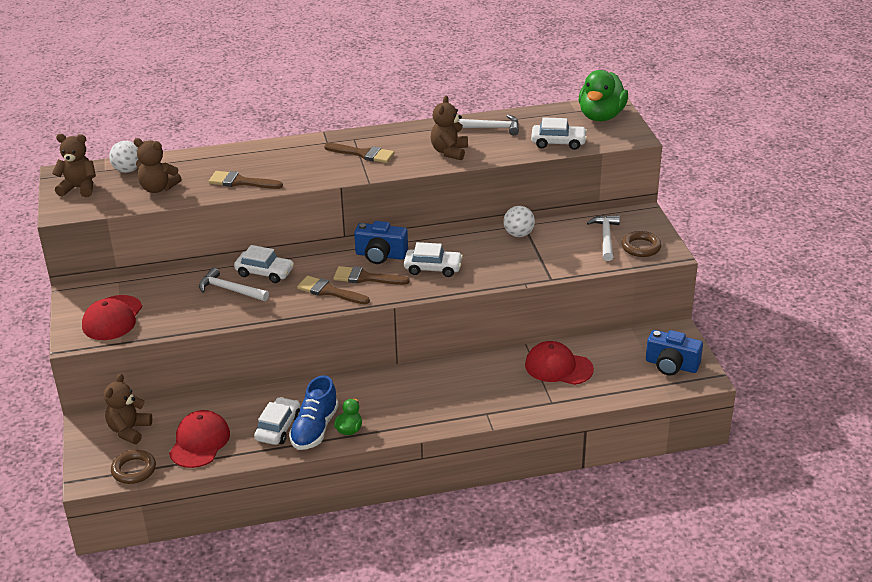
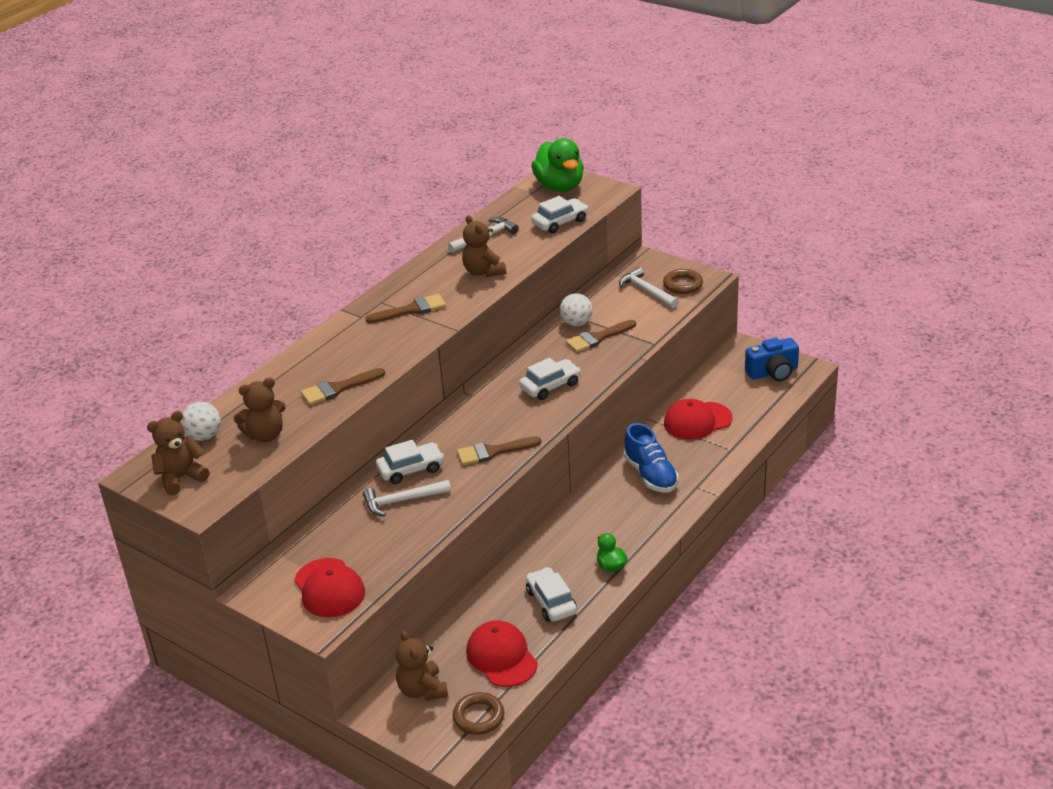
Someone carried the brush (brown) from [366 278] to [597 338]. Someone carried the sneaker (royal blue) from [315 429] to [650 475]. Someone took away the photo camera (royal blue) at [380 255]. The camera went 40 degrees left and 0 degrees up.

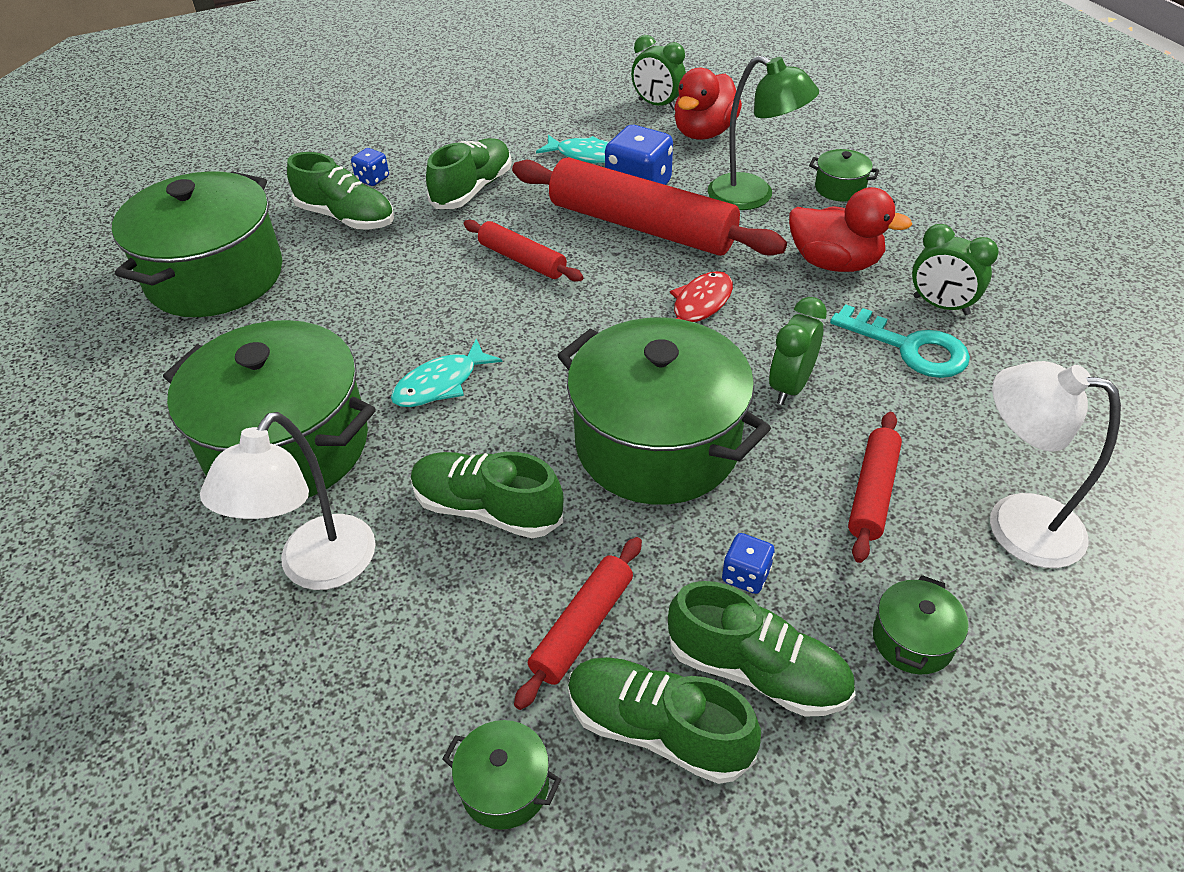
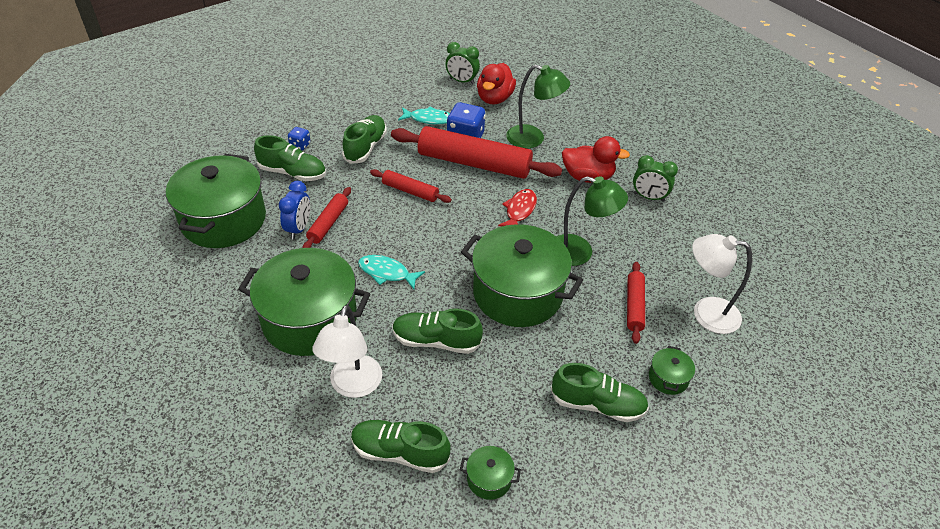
Someone put down the alarm clock (royal blue) at [299 229]. Someone carried the pastry roller (scarlet) from [582 627] to [328 223]. Someone carried the sneaker (leaf-green) from [657 729] to [400 452]. Someone rotated the toy fish (teal) at [440 384] by 75 degrees clockwise. Someone swapped the alarm clock (leaf-green) at [790 386] for the lamp (leaf-green) at [580 252]. Someone took away the dice (royal blue) at [745 575]. Someone took away the stockpot (leaf-green) at [840 188]. Someone took away the door key (teal) at [910 348]. The camera went 15 degrees left and 0 degrees up.

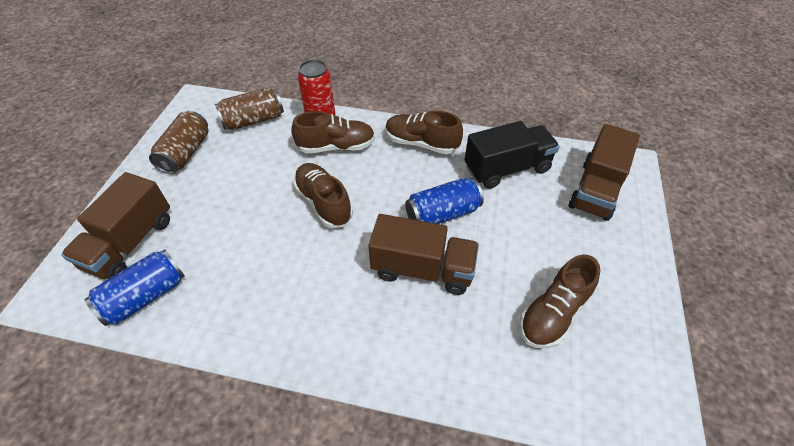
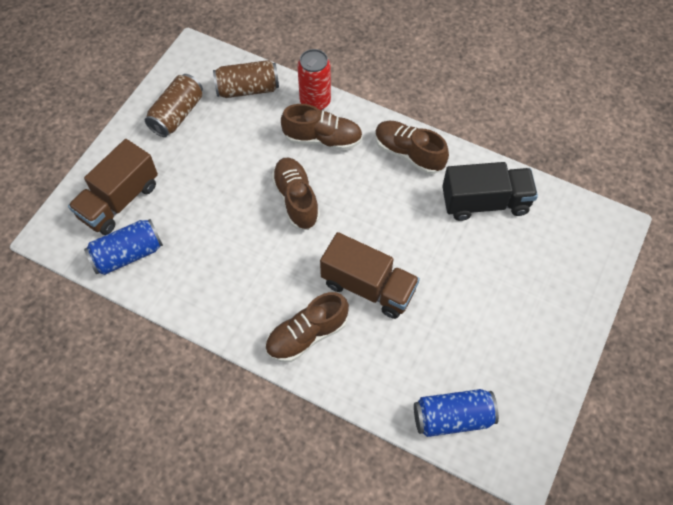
Someone carried the sneaker (brown) from [553 313] to [307 335]. Someone carried the soda can (royal blue) from [442 214] to [452 418]. Someone took away the truck (brown) at [595 189]. The camera went 15 degrees right and 10 degrees up.

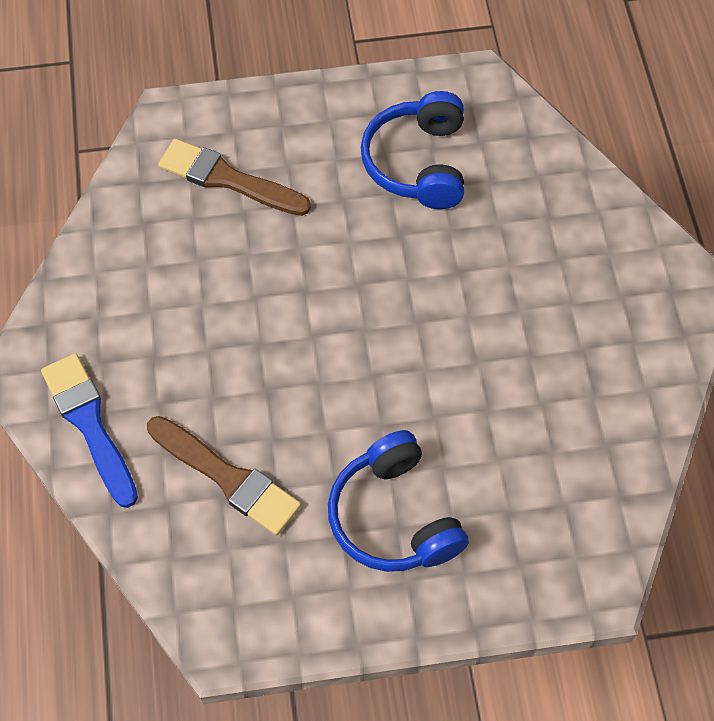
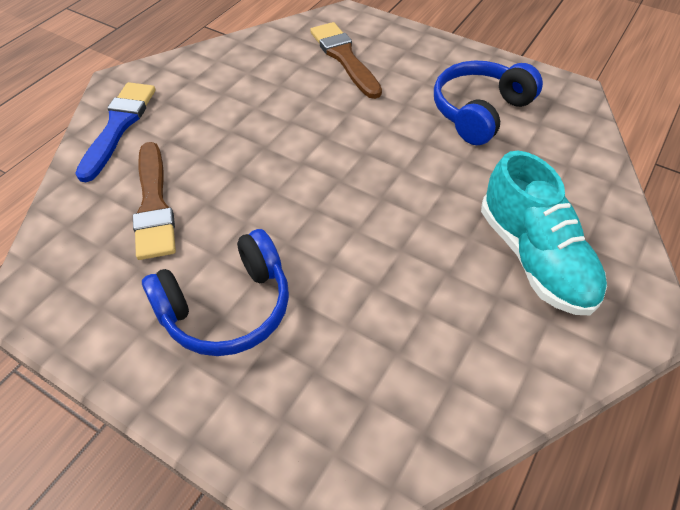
Someone rotated the over-ear headphones (royal blue) at [394 517] by 135 degrees counterclockwise. Someone put down the sneaker (teal) at [534 258]. The camera went 40 degrees right and 10 degrees down.

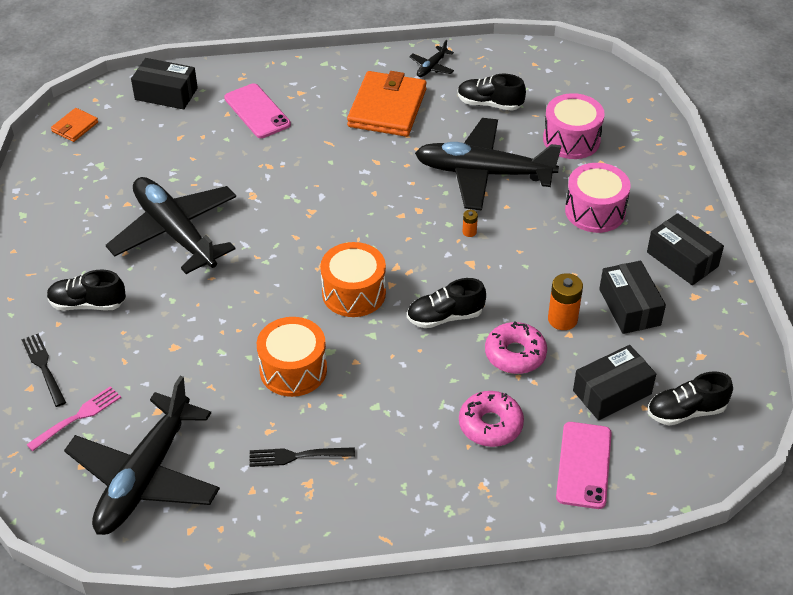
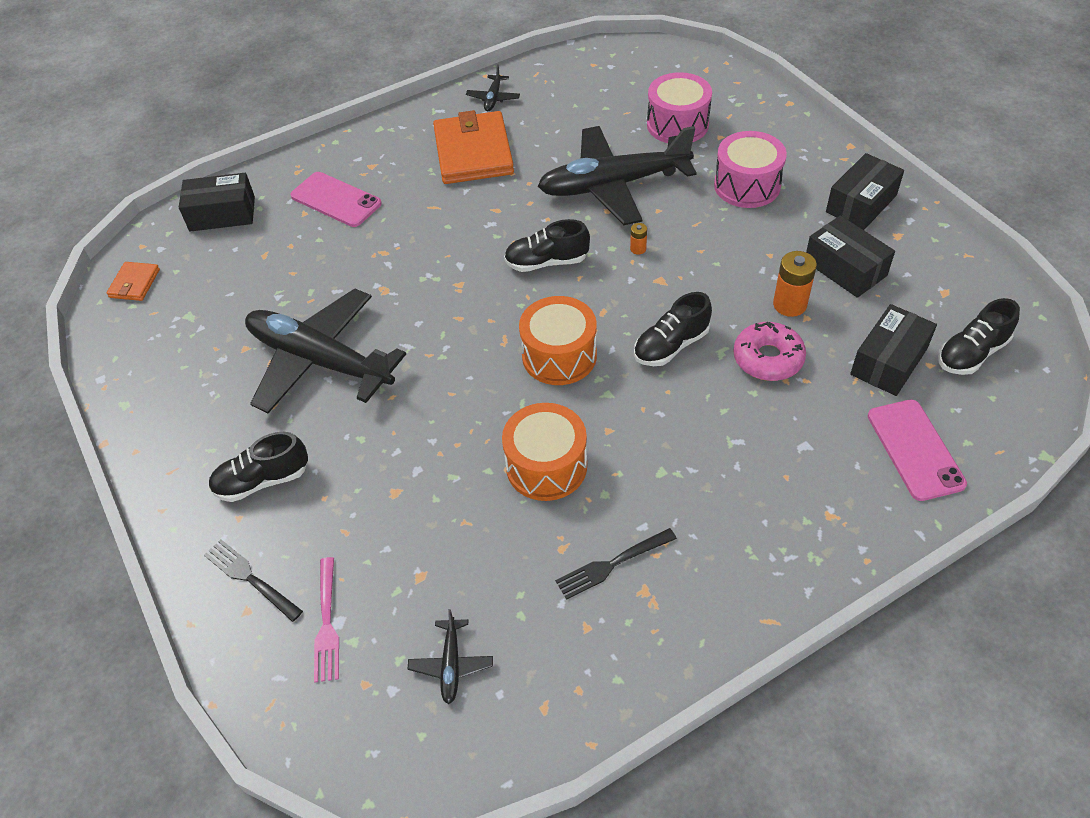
Someone rotated the dinner fork (pink) at [77 417] by 150 degrees clockwise. Someone scaled the plane (ebony) at [144 477] by 0.40. Someone carried the sneaker (ebony) from [489 104] to [547 262]. Someone rotated the parcel (ebony) at [682 259] by 75 degrees counterclockwise. Someone took away the glazed donut (pink) at [490 425]. The camera went 20 degrees left and 5 degrees up.

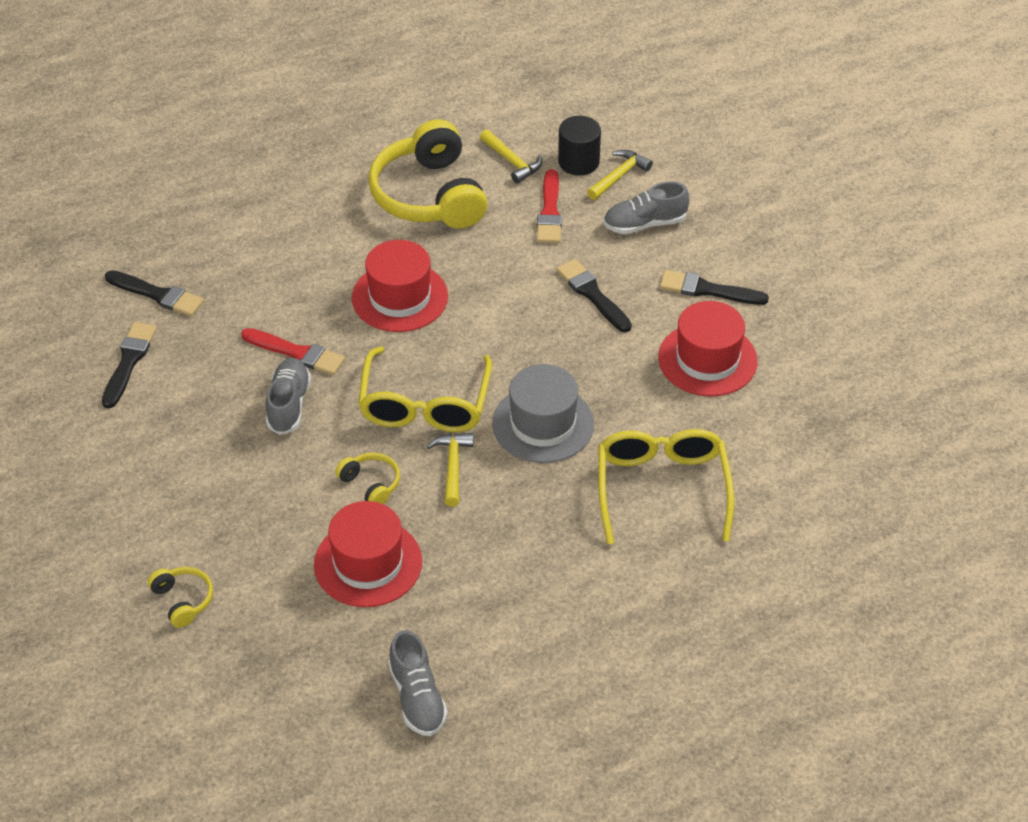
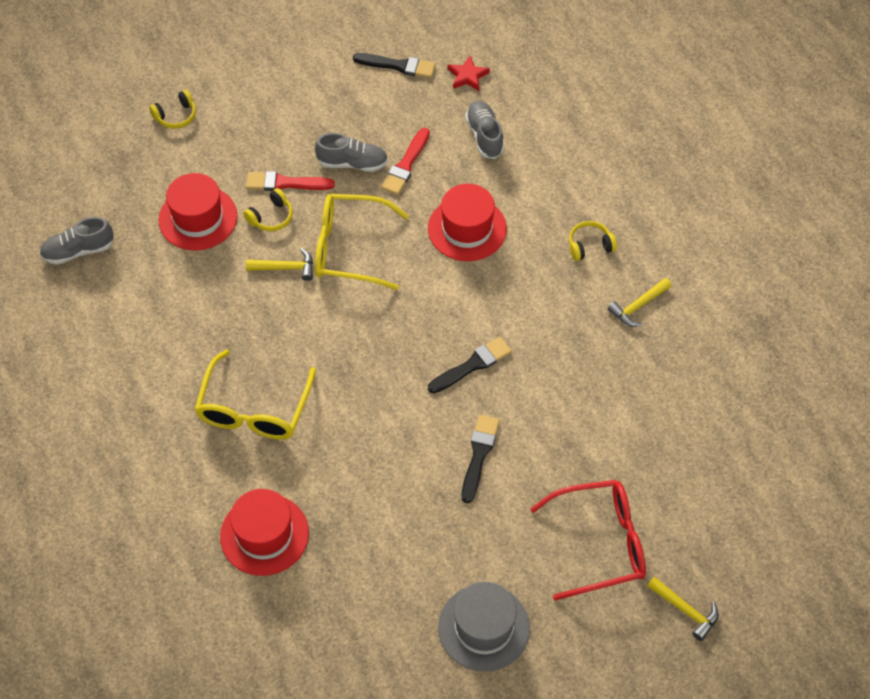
Someone rotated the spectacles (golden) at [662 488] by 105 degrees clockwise. Someone carried the top hat (scarlet) from [707 359] to [264 534]. Someone carried the brush (scarlet) from [550 212] to [285 183]. Someone carried the top hat (gray) from [543 424] to [484 627]. Someone swapped the brush (ebony) at [158 295] for the star (scarlet) at [467 76]. Someone carried the sneaker (gray) from [644 224] to [484 136]. Someone put down the spectacles (scarlet) at [600 543]. Someone scaled the over-ear headphones (golden) at [429 195] by 0.44. Someone carried the hammer (golden) from [619 176] to [686 610]. Someone took away the solid cylinder (ebony) at [578 162]. The camera went 90 degrees right and 10 degrees up.

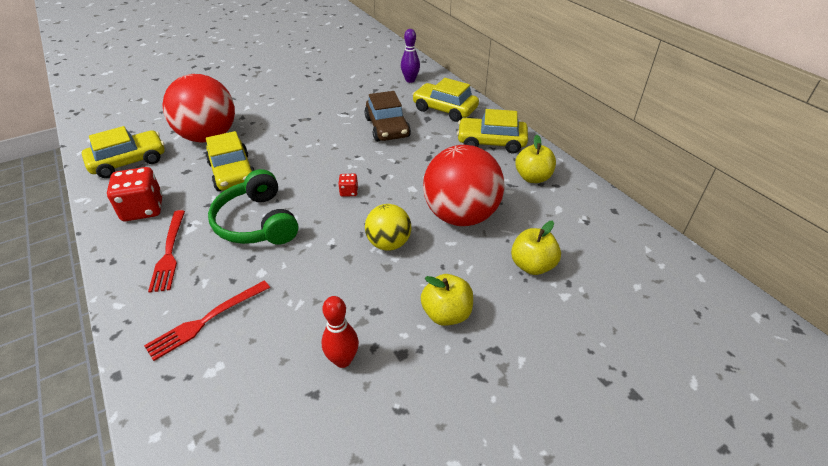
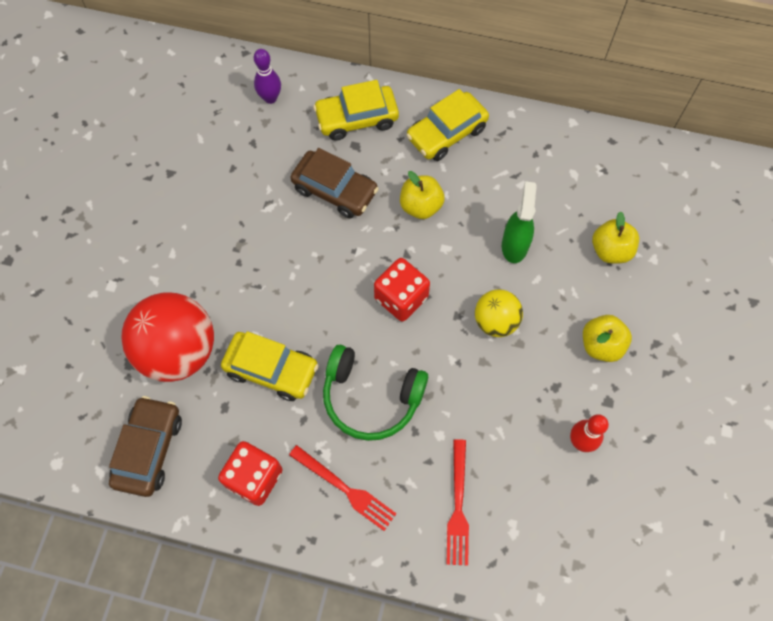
Someone repainted the automobile (golden) at [128 161], which became the automobile (brown) at [149 449]. Someone scaled the dice (scarlet) at [349 192] by 2.11. Someone carried the apple (golden) from [533 178] to [421 206]. Someone swapped the play ball (scarlet) at [460 216] for the sprayer (leaf-green) at [514 245]. The camera went 45 degrees left and 25 degrees up.

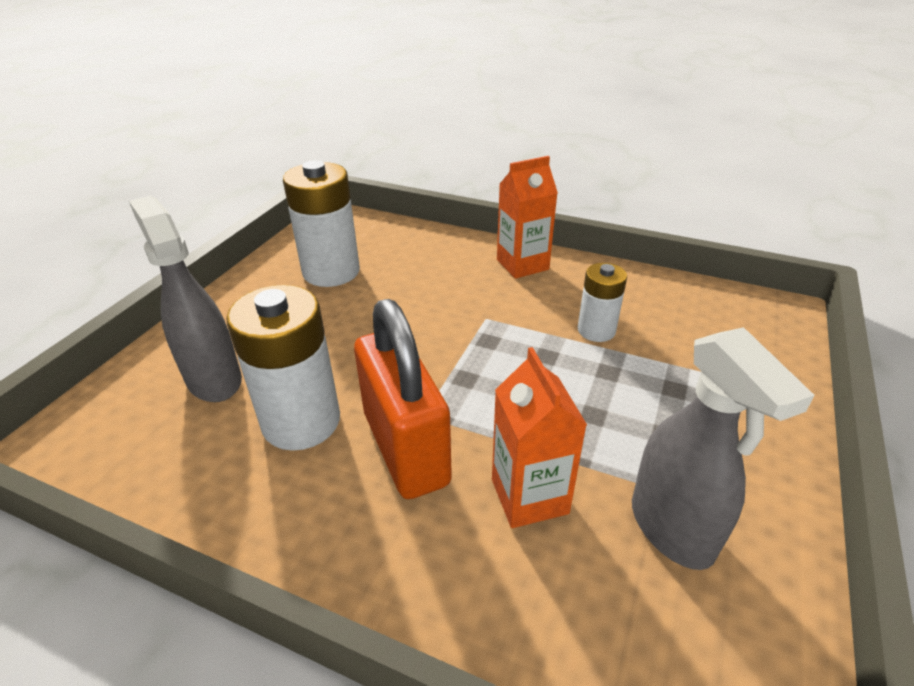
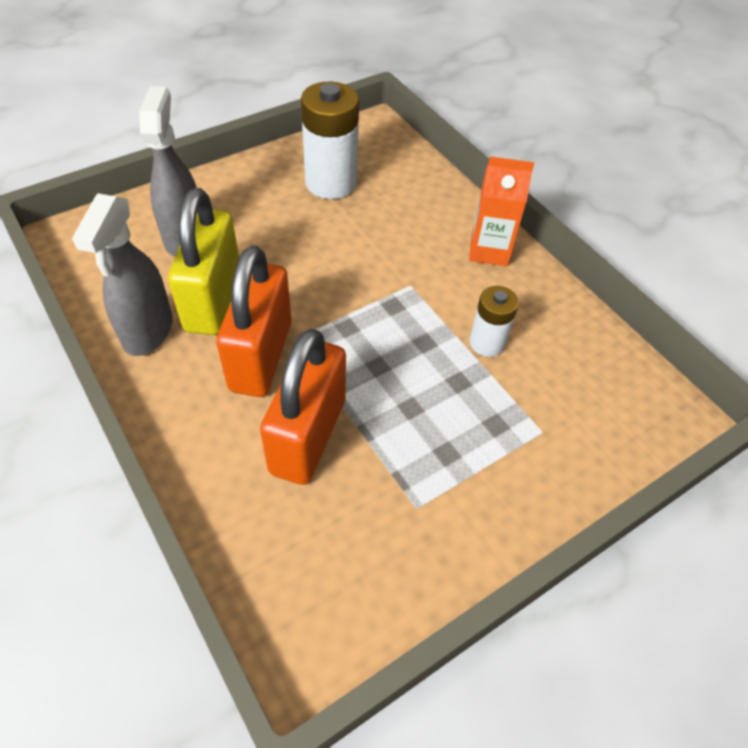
Someone carried the sprayer (gray) from [672 529] to [147 332]. Someone swapped the AA battery (white) at [301 422] for the small lock (golden) at [213 300]. Someone swapped the milk carton (orange-coloured) at [529 496] for the small lock (orange-coloured) at [308 436]. The camera went 30 degrees right and 15 degrees up.

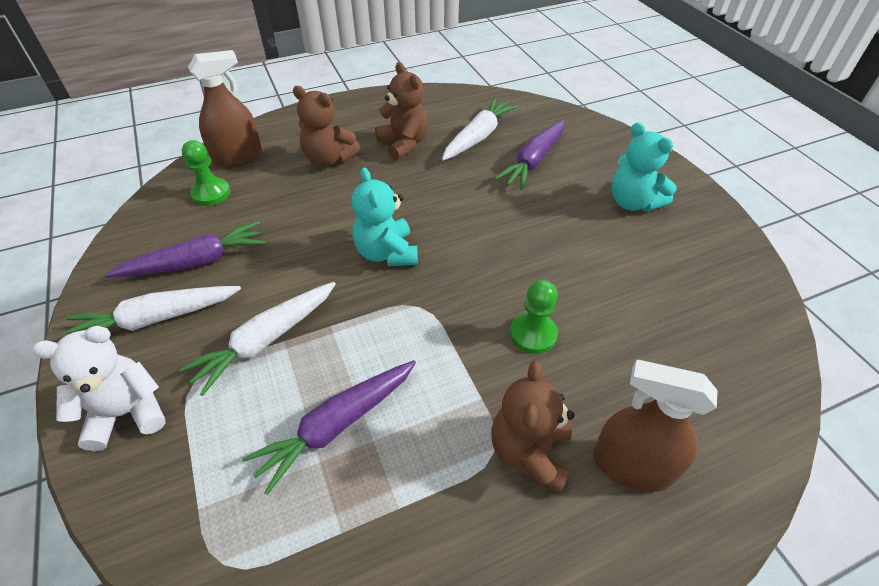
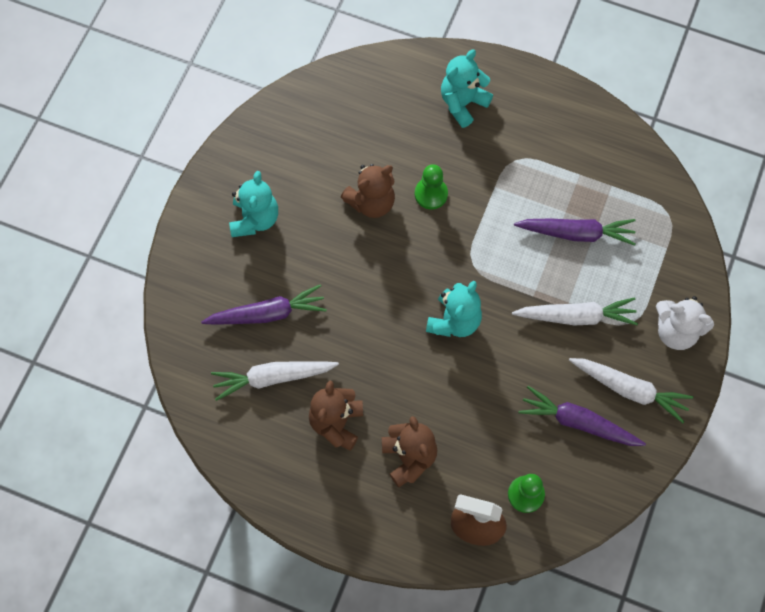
Someone carried the stuffed bear (brown) from [529 452] to [371 202]. Someone swapped the sprayer (brown) at [632 466] for the stuffed bear (teal) at [463 103]. The camera went 135 degrees left and 20 degrees up.

